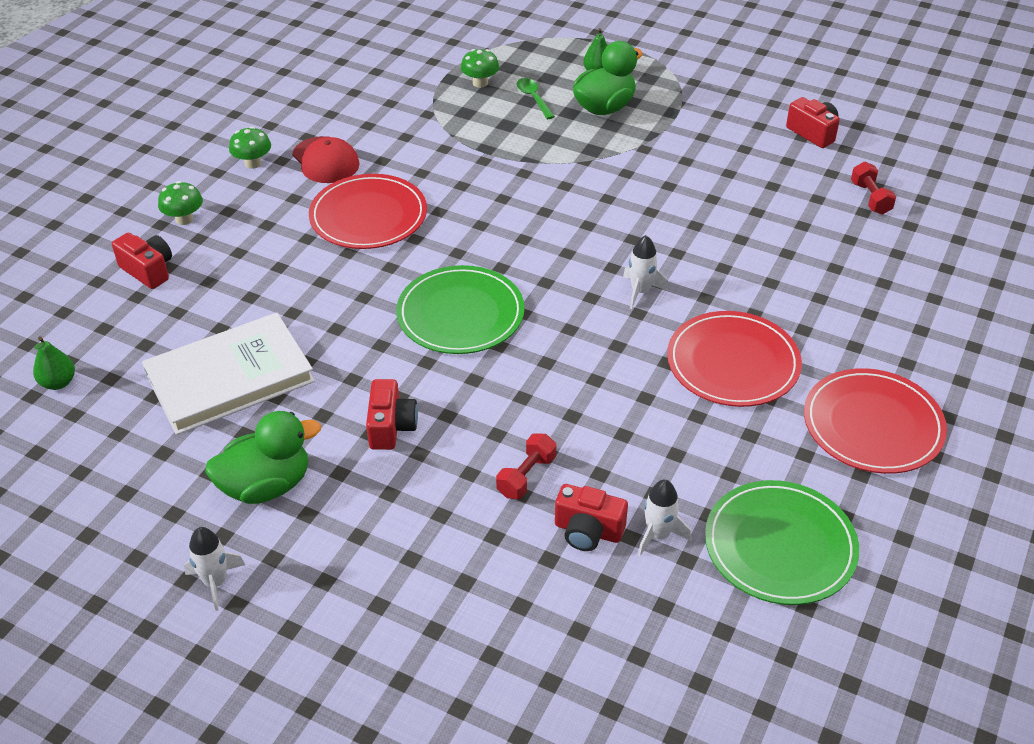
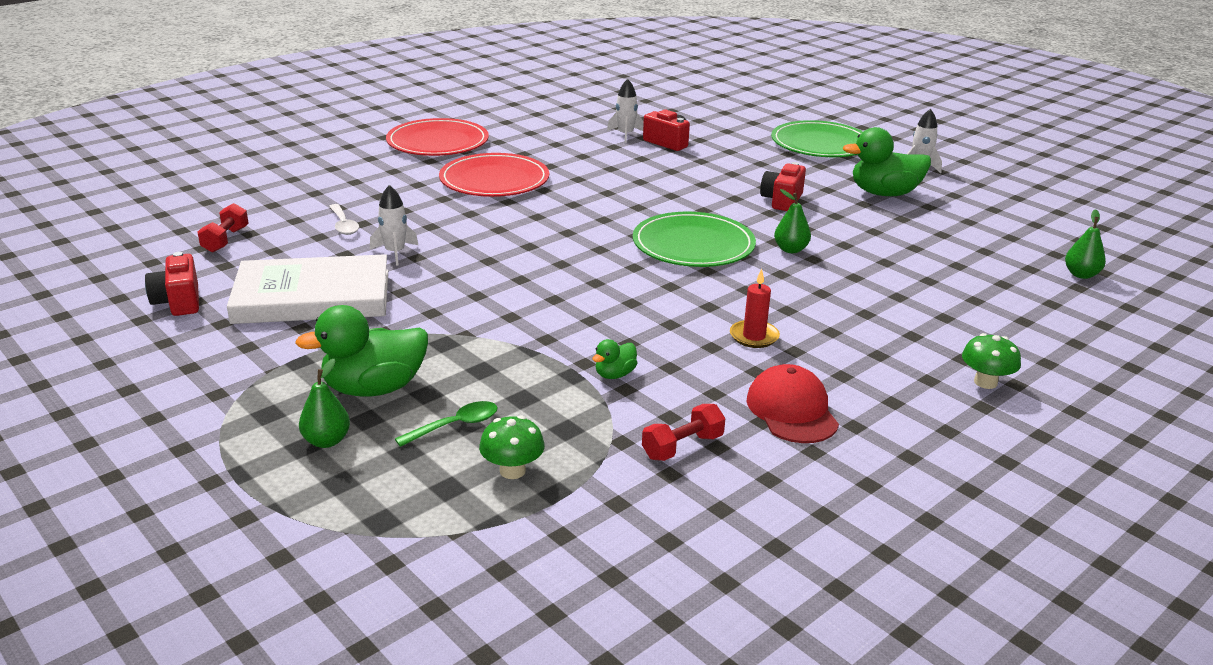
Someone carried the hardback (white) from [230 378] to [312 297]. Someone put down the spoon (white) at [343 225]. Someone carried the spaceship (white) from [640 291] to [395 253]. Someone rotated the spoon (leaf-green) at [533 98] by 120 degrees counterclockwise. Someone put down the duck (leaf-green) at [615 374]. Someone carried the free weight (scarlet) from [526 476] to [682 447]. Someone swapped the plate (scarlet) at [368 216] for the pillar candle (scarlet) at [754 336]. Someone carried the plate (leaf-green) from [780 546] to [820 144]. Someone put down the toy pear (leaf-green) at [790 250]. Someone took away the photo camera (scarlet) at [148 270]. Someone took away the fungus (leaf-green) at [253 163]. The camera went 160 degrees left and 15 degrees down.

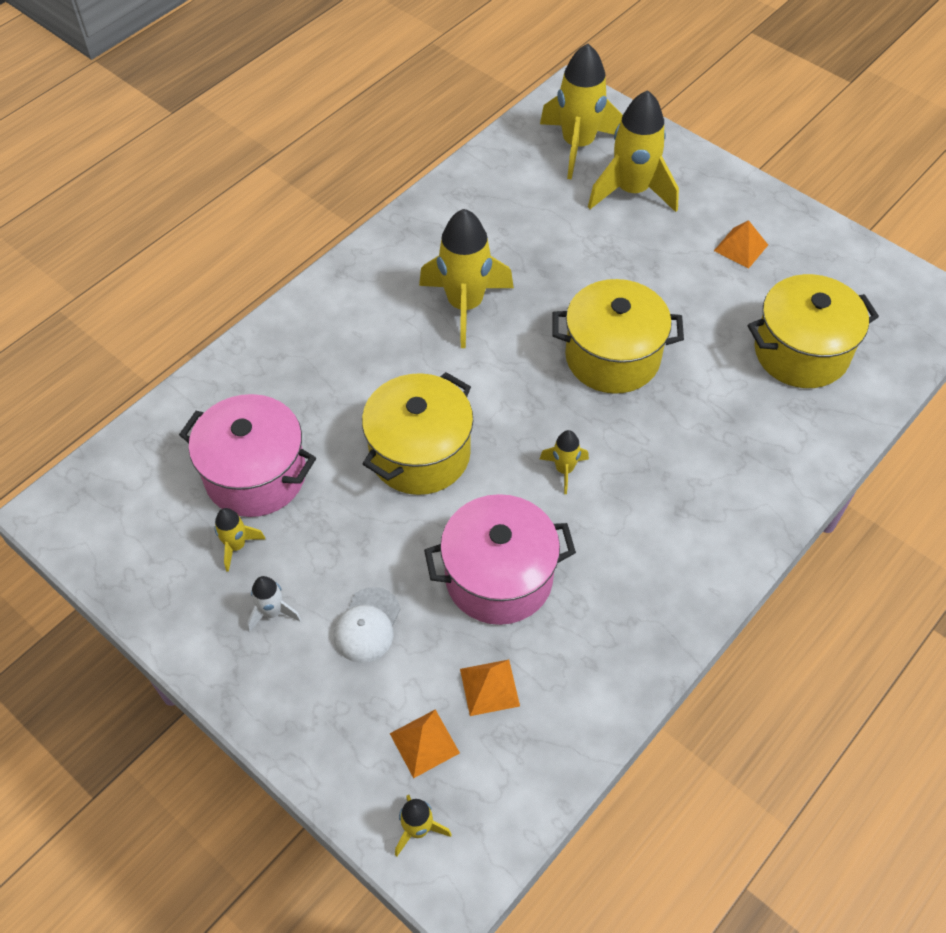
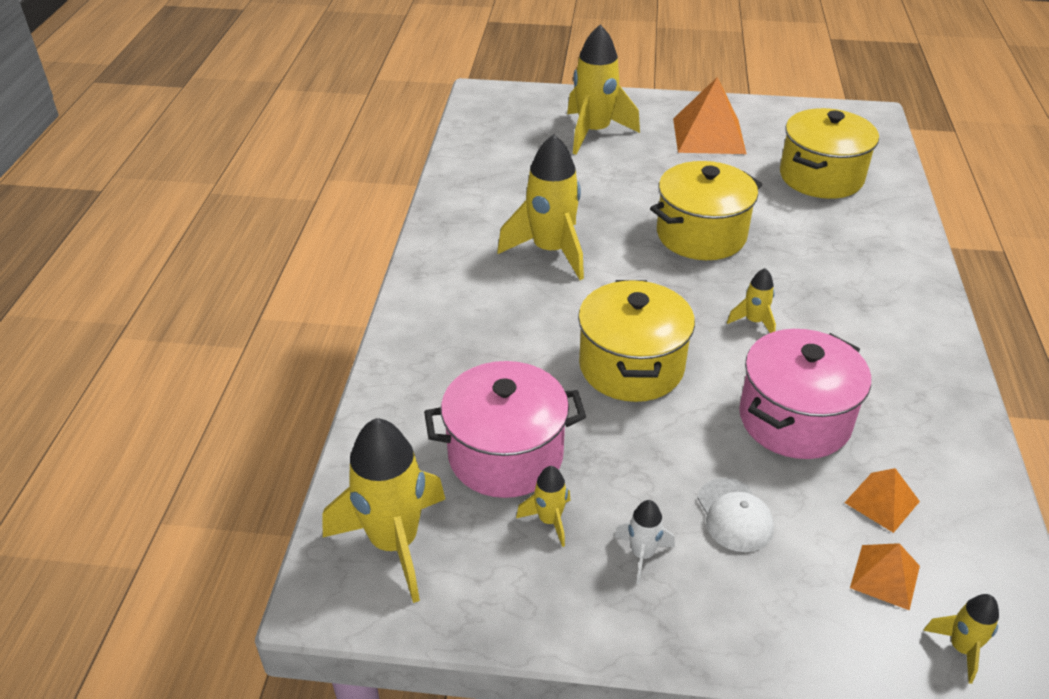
Someone carried the spaceship (golden) from [577 145] to [394 543]. Someone scaled the solid pyramid (orange-coloured) at [741 247] by 1.90. The camera went 35 degrees left and 15 degrees down.

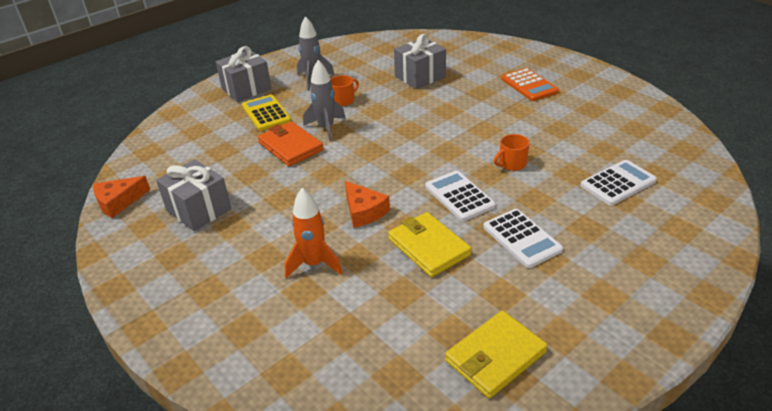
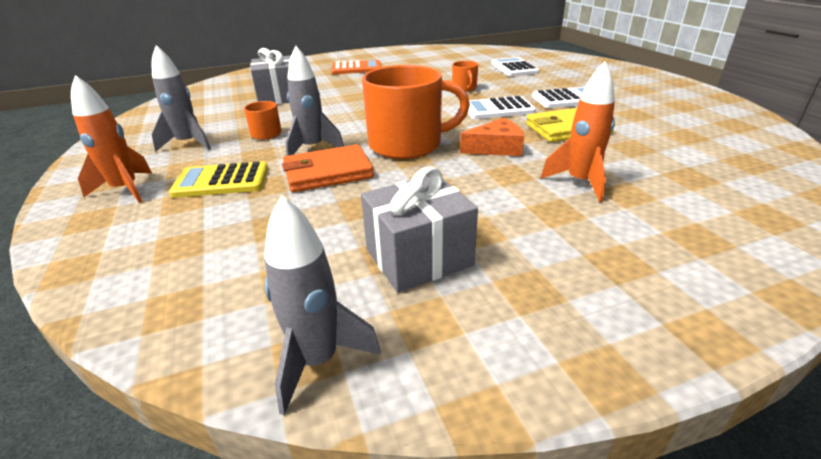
Someone swapped the gift (gray) at [246 89] for the spaceship (orange-coloured) at [126 190]. Someone swapped the cheese (orange-coloured) at [118 202] for the spaceship (gray) at [318 361]. Someone put down the coffee mug (orange-coloured) at [407 144]. Someone took away the wallet (golden) at [495 356]. The camera went 70 degrees left and 5 degrees down.

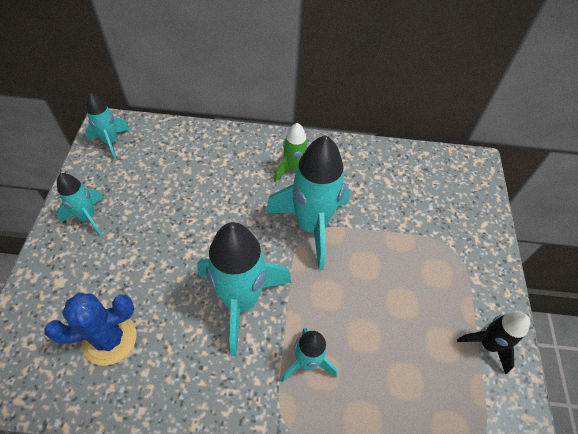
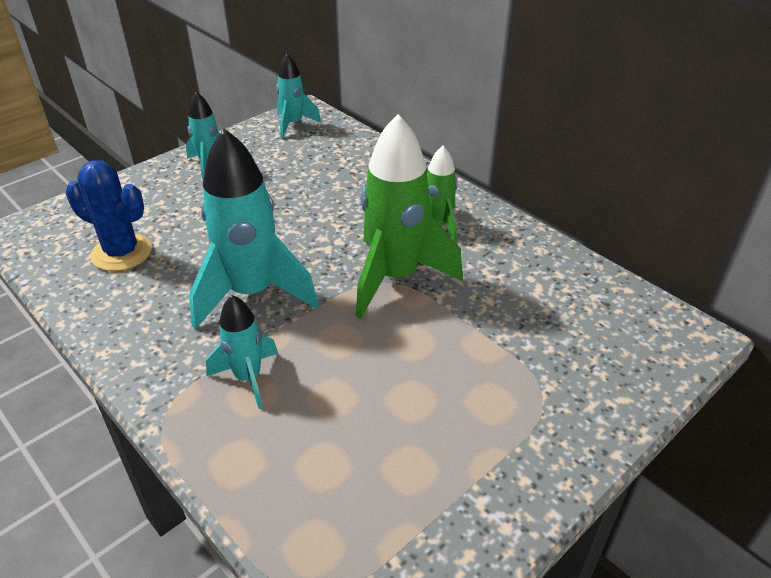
Someone repainted the spaceship (teal) at [311 226], which became the spaceship (leaf-green) at [395 277]. Someone took away the spaceship (ebony) at [487 344]. The camera went 45 degrees right and 15 degrees down.

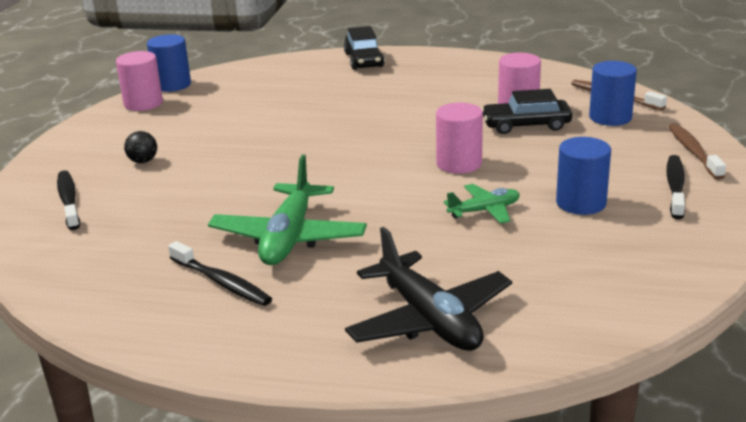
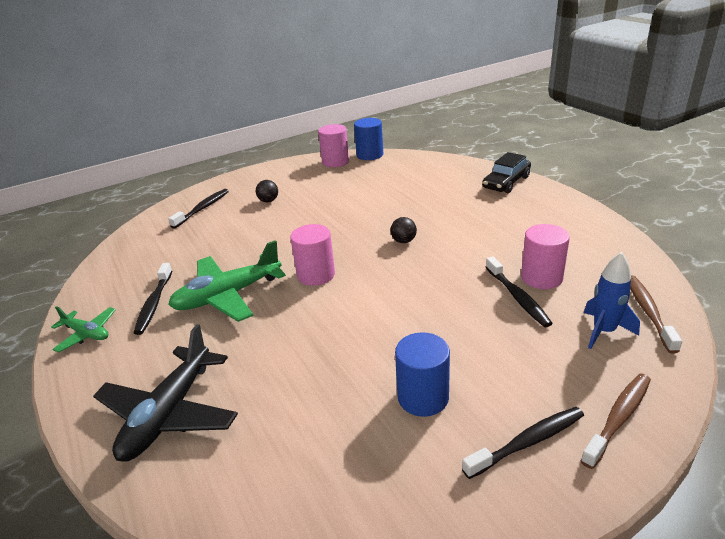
Someone carried the plane (leaf-green) from [484 211] to [87 334]. Someone carried the solid cylinder (pink) from [459 164] to [316 275]. Someone put down the play ball (ebony) at [403 241]. Someone swapped the automobile (ebony) at [526 125] for the dental brush (ebony) at [517 297]. Someone swapped the solid cylinder (royal blue) at [610 117] for the spaceship (royal blue) at [604 331]. The camera went 50 degrees right and 5 degrees up.

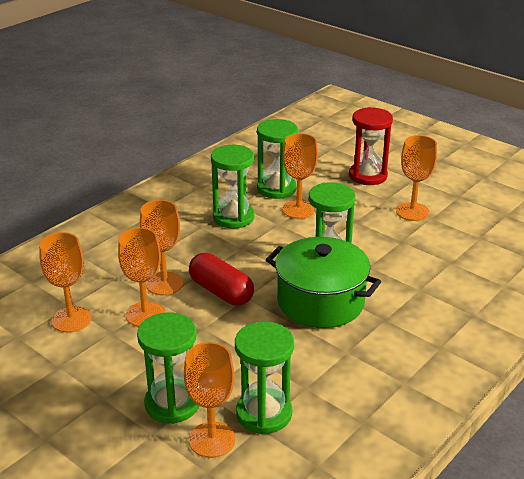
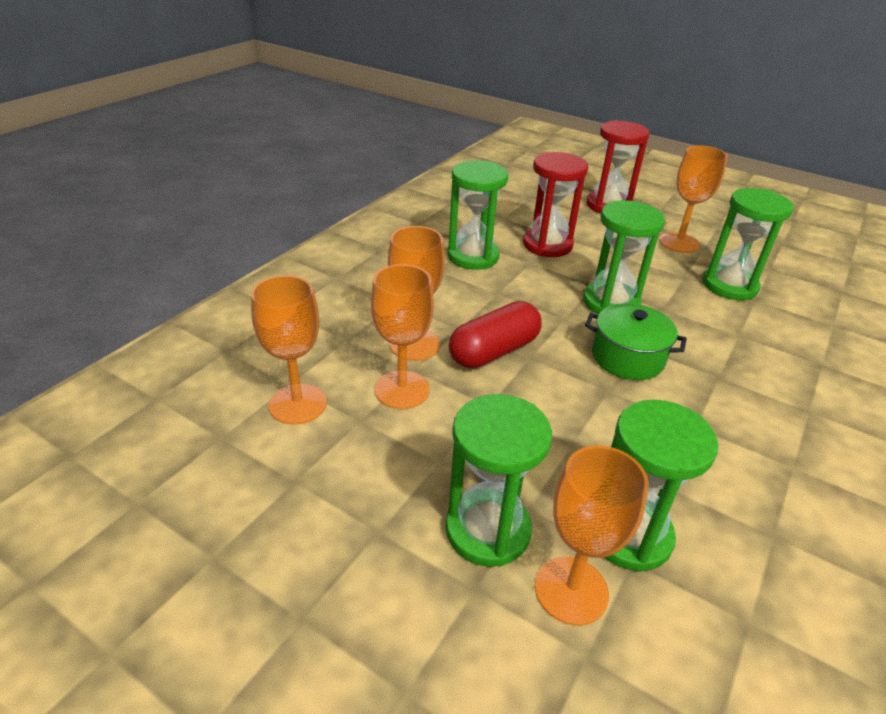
Someone rotated the pill (scarlet) at [221 291] by 75 degrees counterclockwise. Someone swapped the wine glass (orange-coloured) at [298 210] for the hourglass (scarlet) at [547 245]. Someone scaled the stockpot (leaf-green) at [320 302] by 0.63. Someone carried the hourglass (leaf-green) from [276 189] to [729 286]. The camera went 10 degrees left and 5 degrees up.

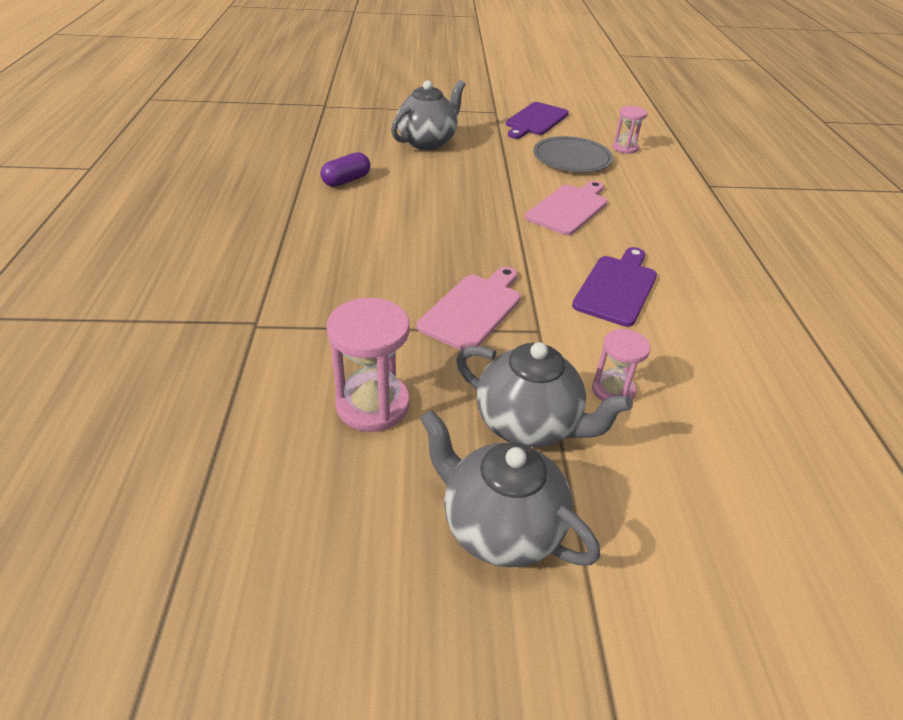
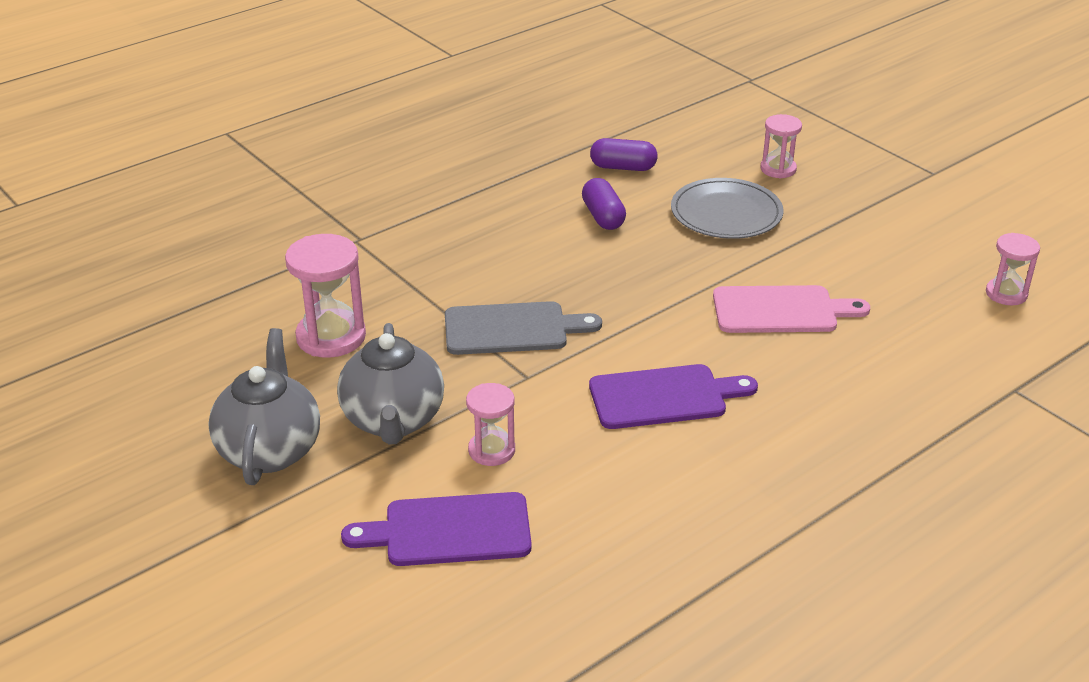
Someone carried the bread board (violet) from [535 120] to [449 531]. Someone repainted the bread board (pink) at [473 309], which became the bread board (gray) at [512 329]. Someone put down the pill (violet) at [603 217]. Someone carried the plate (gray) from [572 158] to [726 213]. Someone swapped the teapot (gray) at [428 142] for the hourglass (pink) at [778 169]. The camera went 55 degrees right and 5 degrees down.

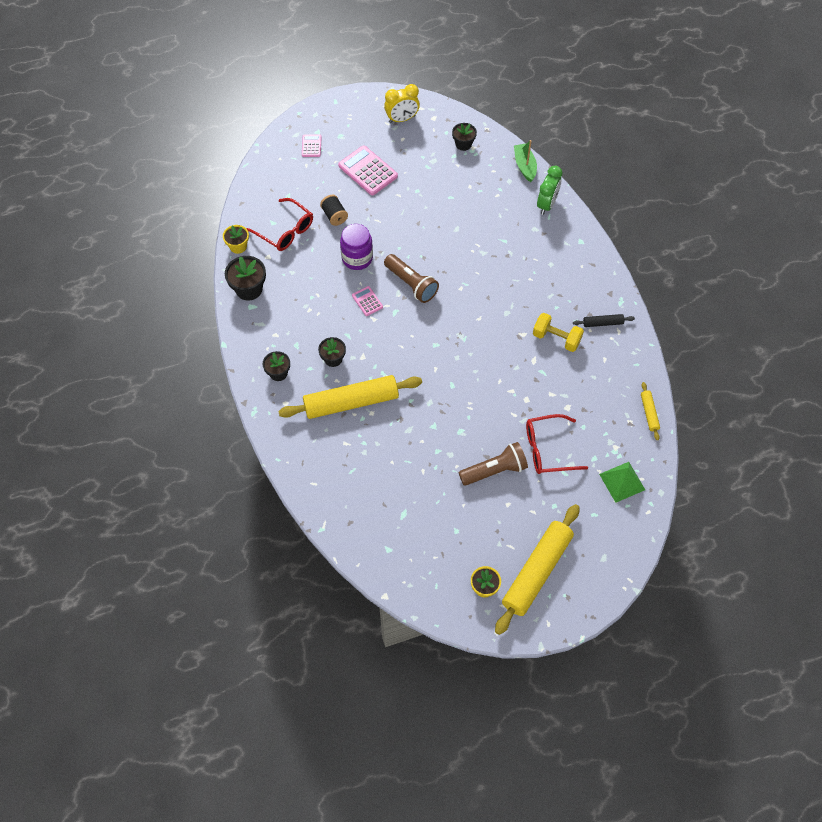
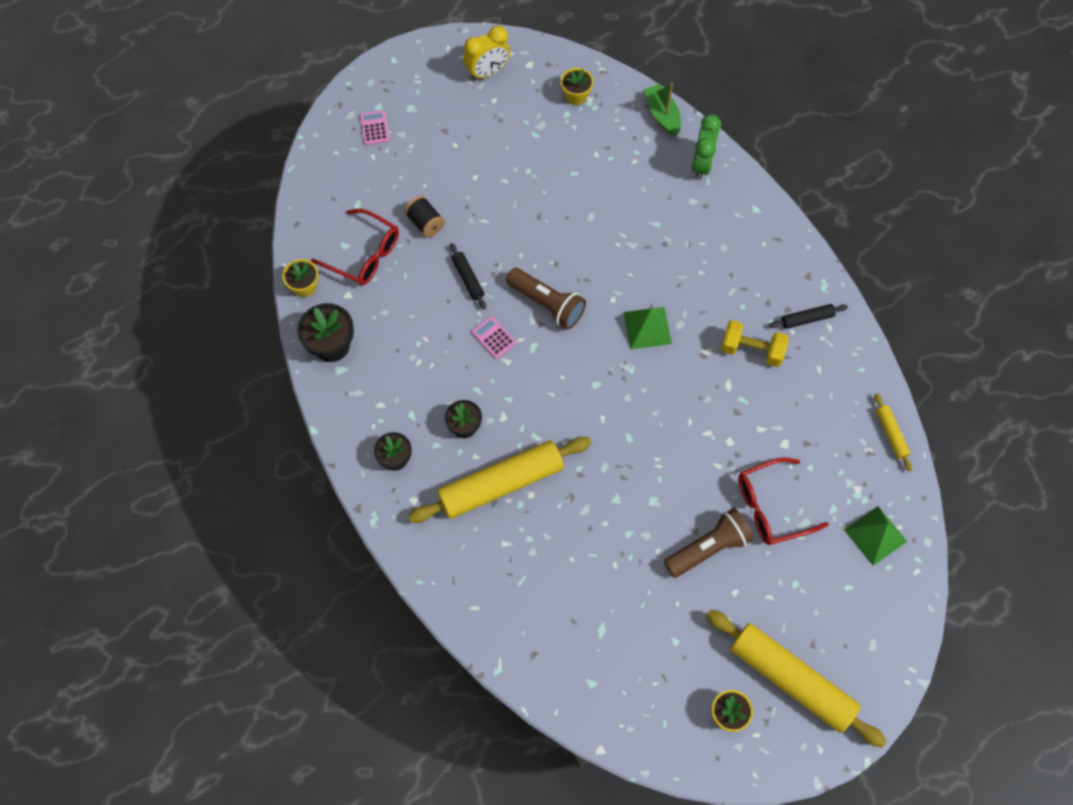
Someone swapped the preserve jar (violet) at [357 258] for the pastry roller (ebony) at [468 278]. Someone repainted the flower pot (ebony) at [463 144], which became the flower pot (golden) at [576 96]. Someone put down the solid pyramid (leaf-green) at [647 327]. Someone rotated the pastry roller (golden) at [536 572] by 75 degrees counterclockwise. Someone took away the pocket calculator (pink) at [368 171]. The camera went 10 degrees left and 5 degrees up.

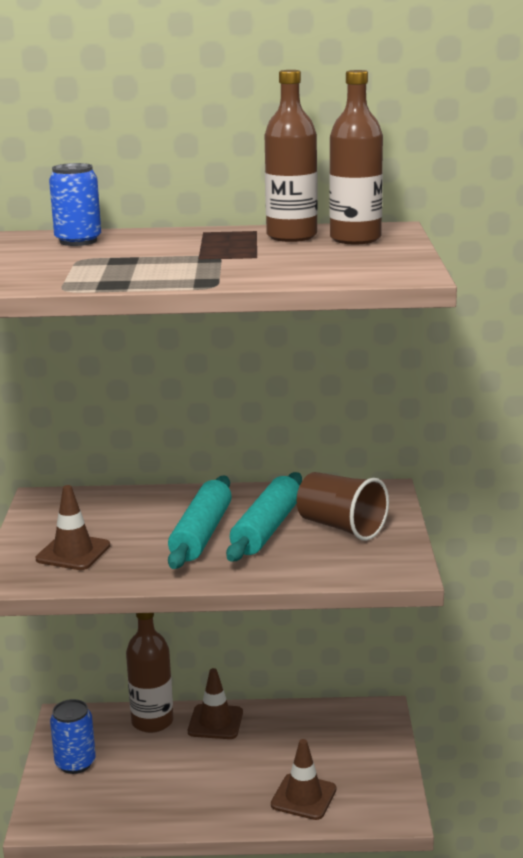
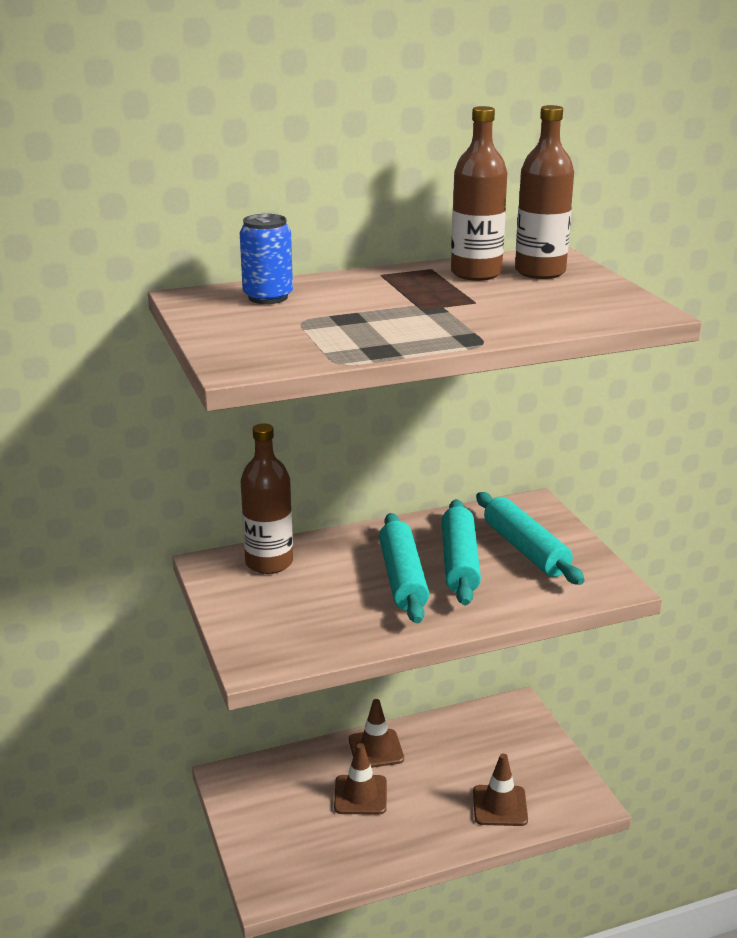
Someone carried the flask (brown) from [152 721] to [269 563]. Someone carried the traffic cone (brown) from [73 552] to [360 795]. Someone swapped the beaker (brown) at [341 527] for the pastry roller (teal) at [525 549]. Someone took away the soda can (royal blue) at [75 763]. The camera went 20 degrees left and 5 degrees up.

